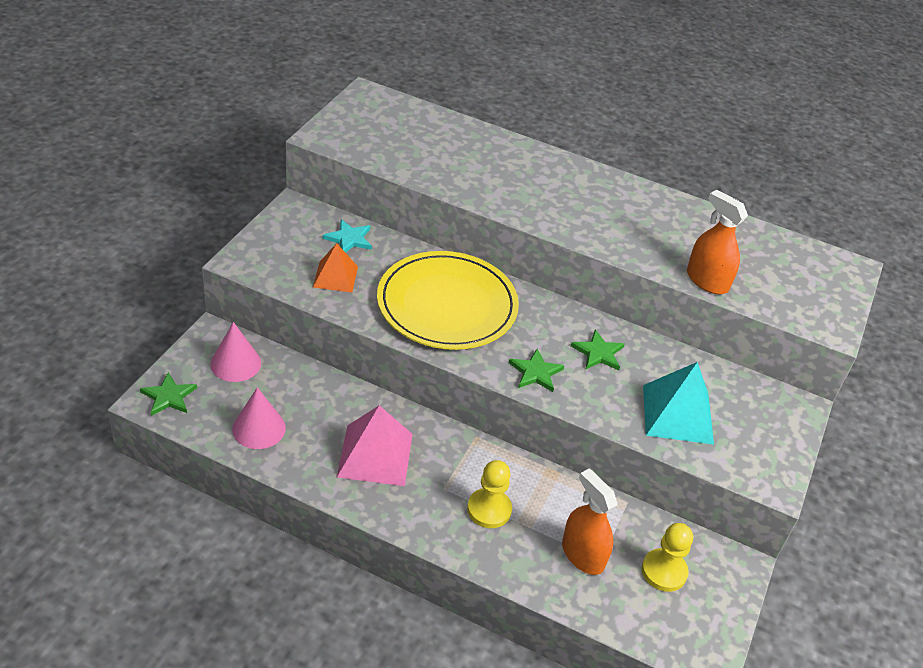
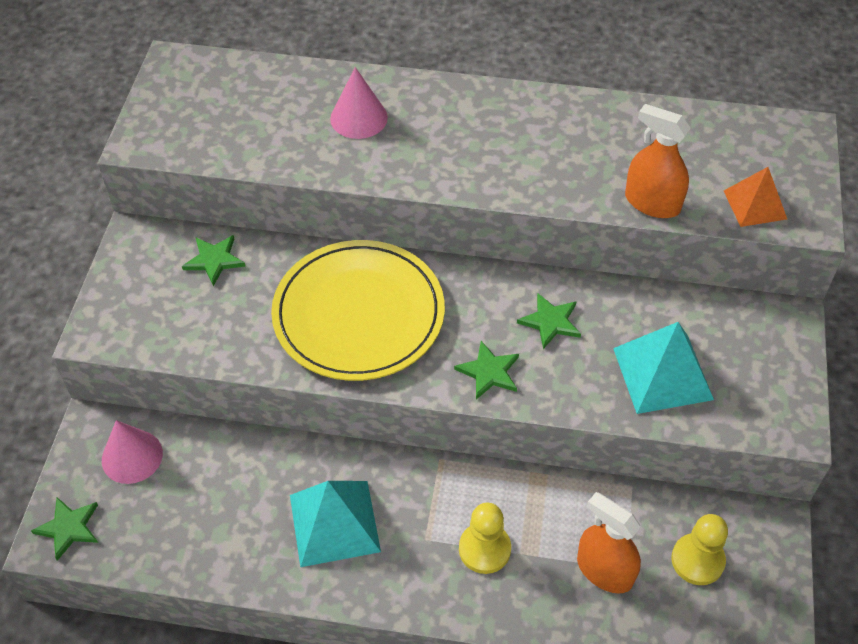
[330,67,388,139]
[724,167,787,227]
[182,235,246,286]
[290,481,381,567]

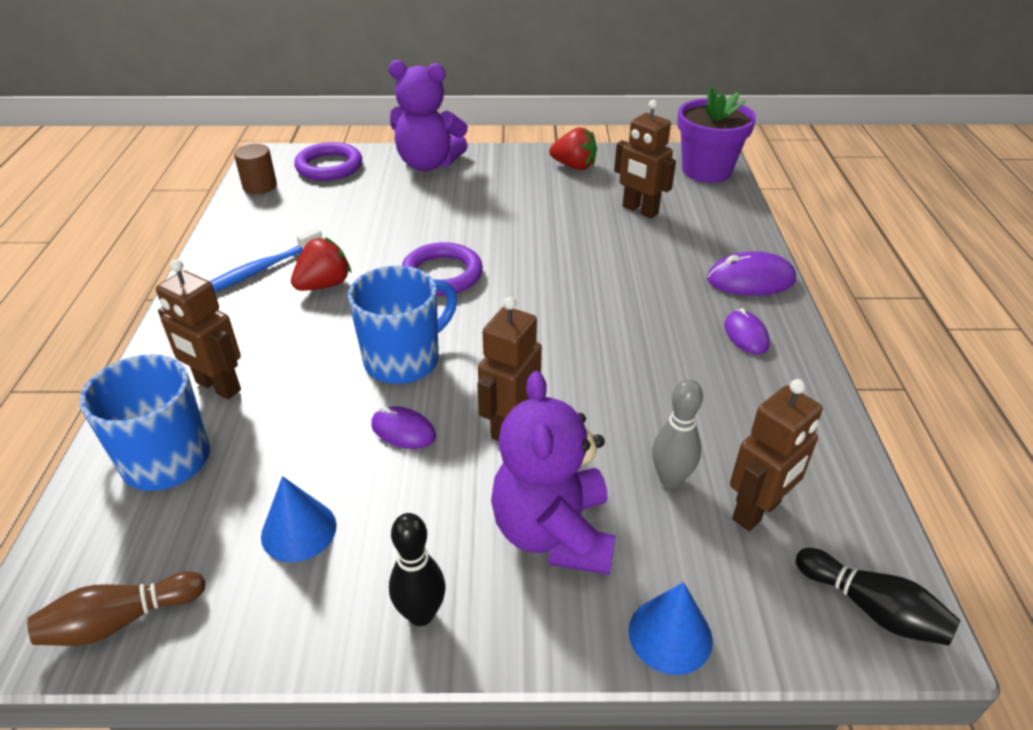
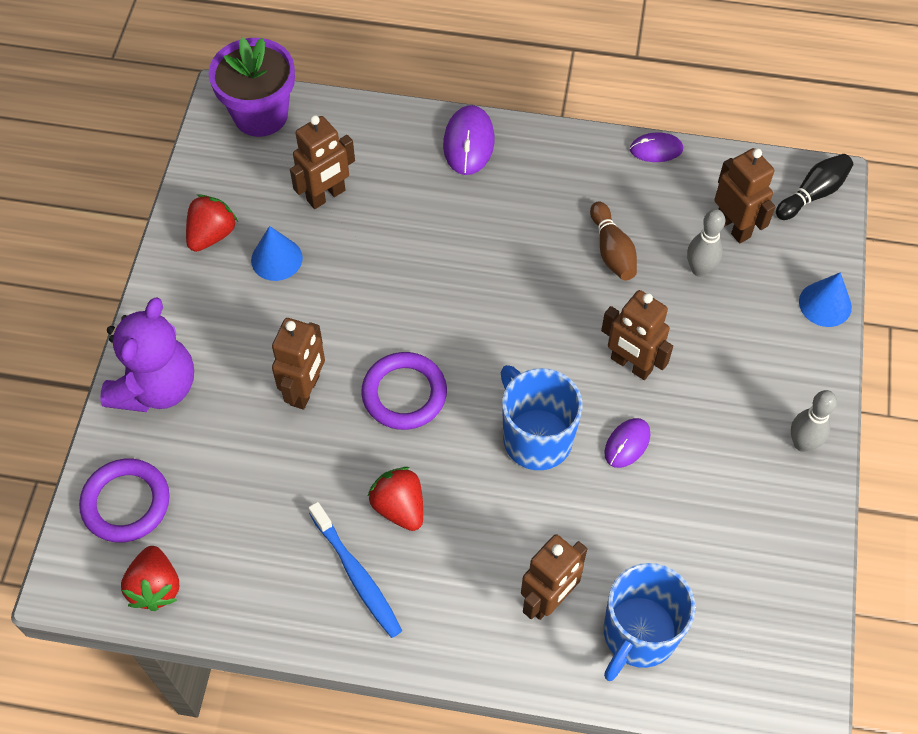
[590,201,637,281]
[121,546,179,611]
[251,226,303,281]
[791,390,837,452]
[491,371,615,575] (first image)
[630,133,683,162]
[272,318,325,410]

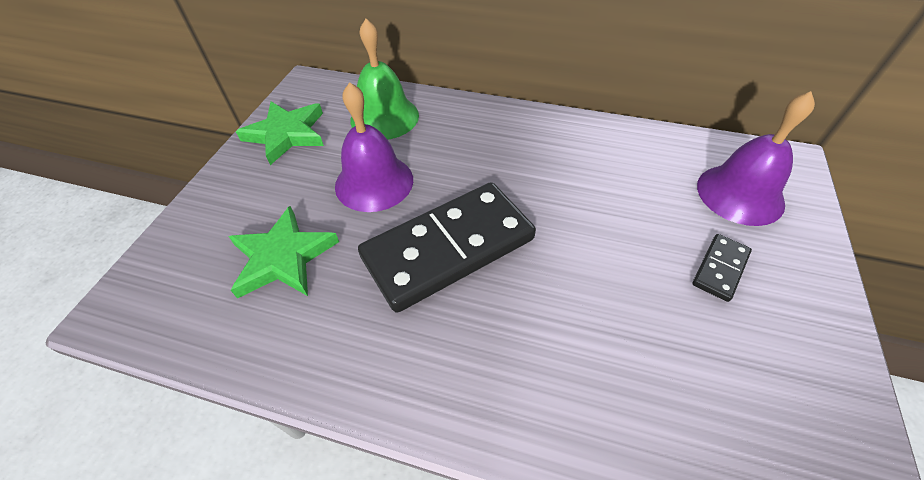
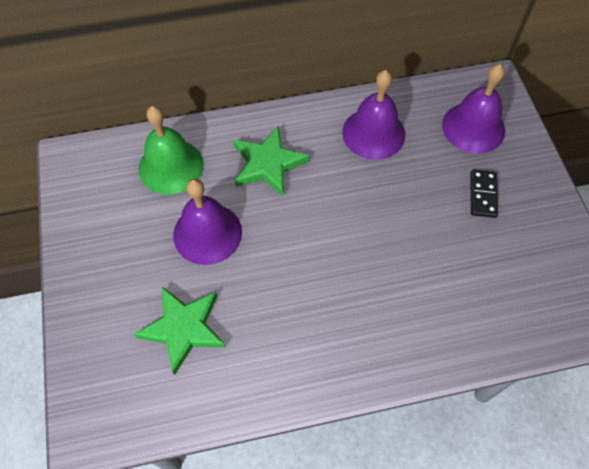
[233,126,309,197]
[358,182,536,313] (first image)
[342,70,405,160]

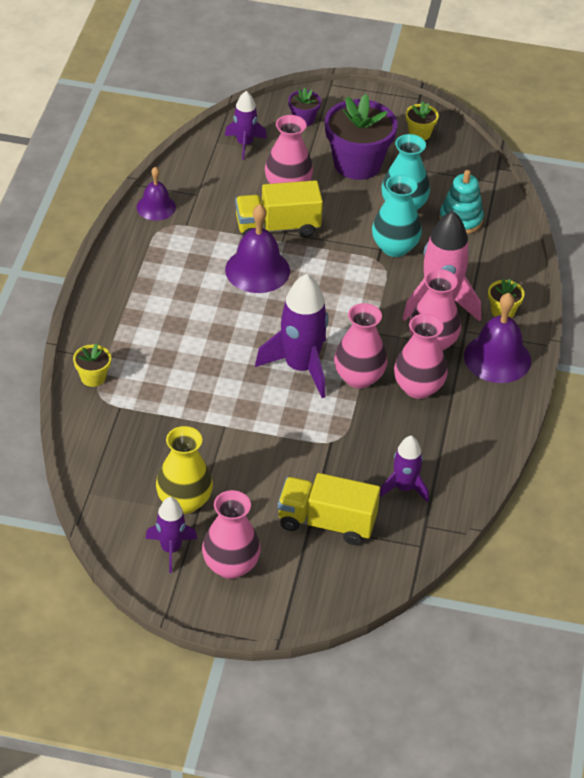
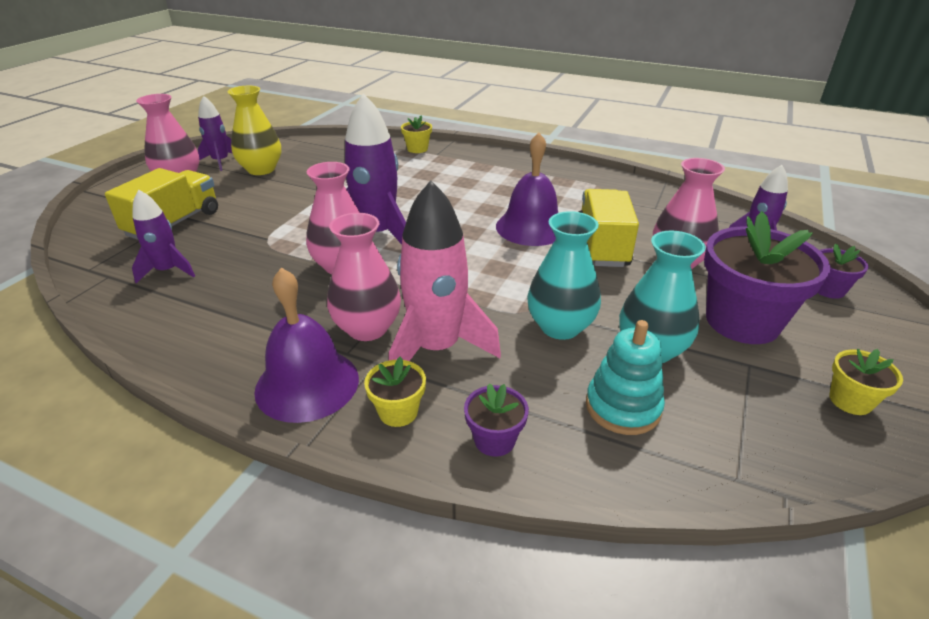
[137,166,176,221] (first image)
[394,314,448,399] (first image)
[464,383,529,457]

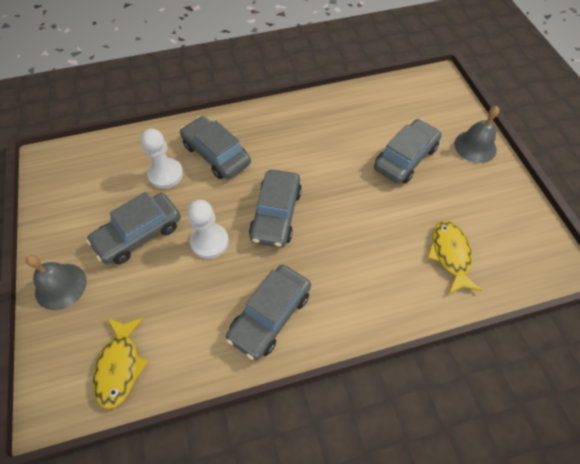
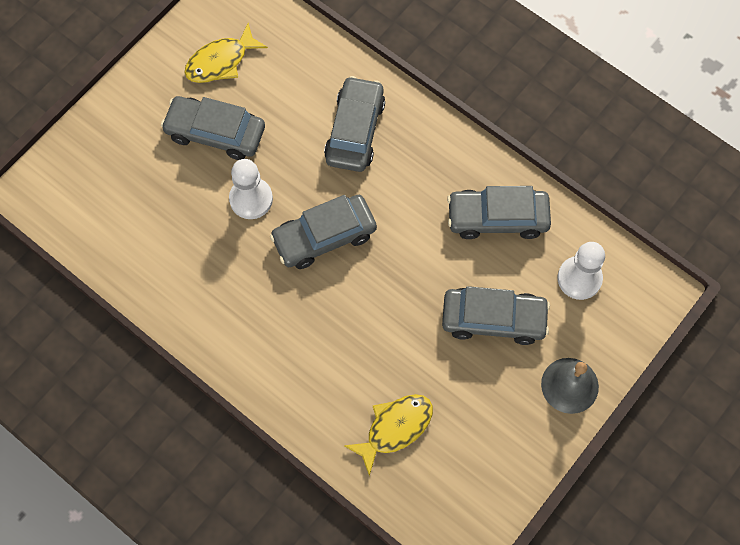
[26,255,87,310] (first image)
[184,23,268,83]
[557,242,605,300]
[447,186,551,239]

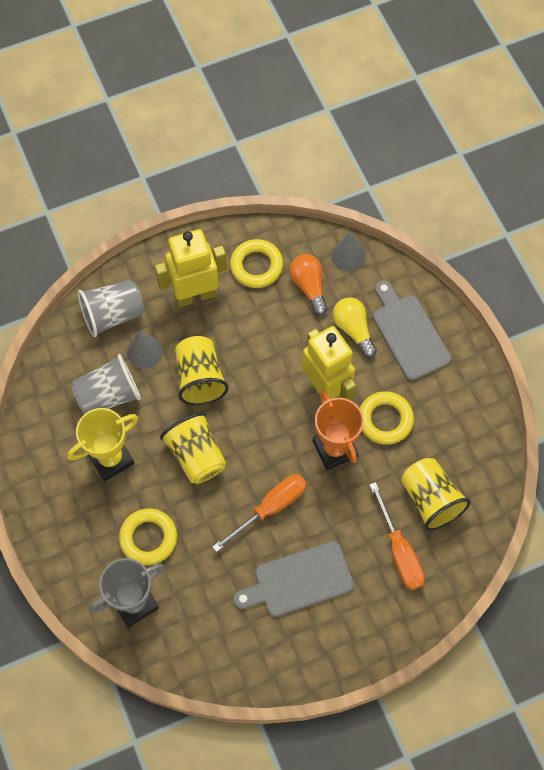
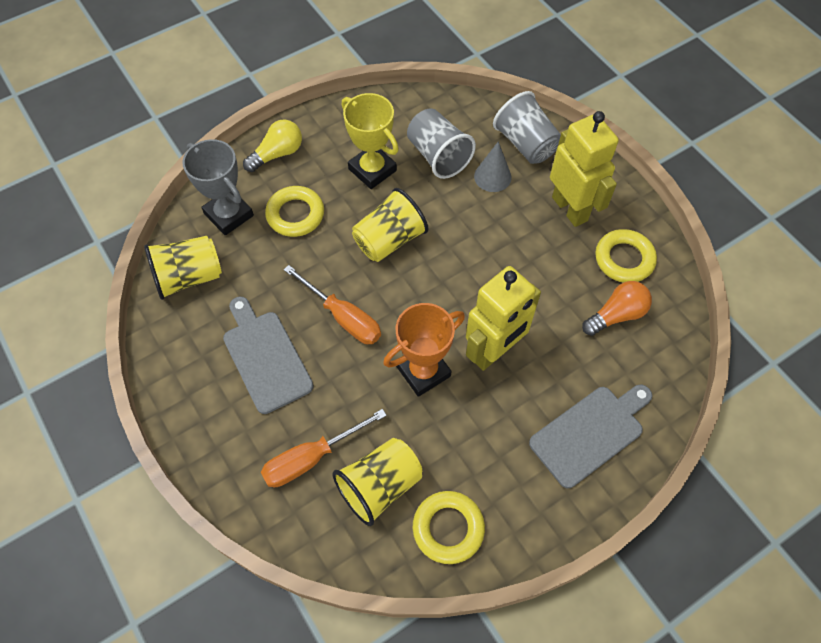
[144,236,222,300]
[331,232,366,271] (first image)
[243,120,302,172]
[413,491,485,564]

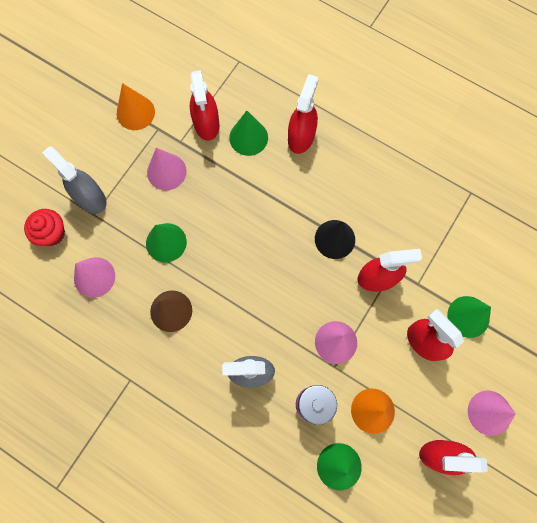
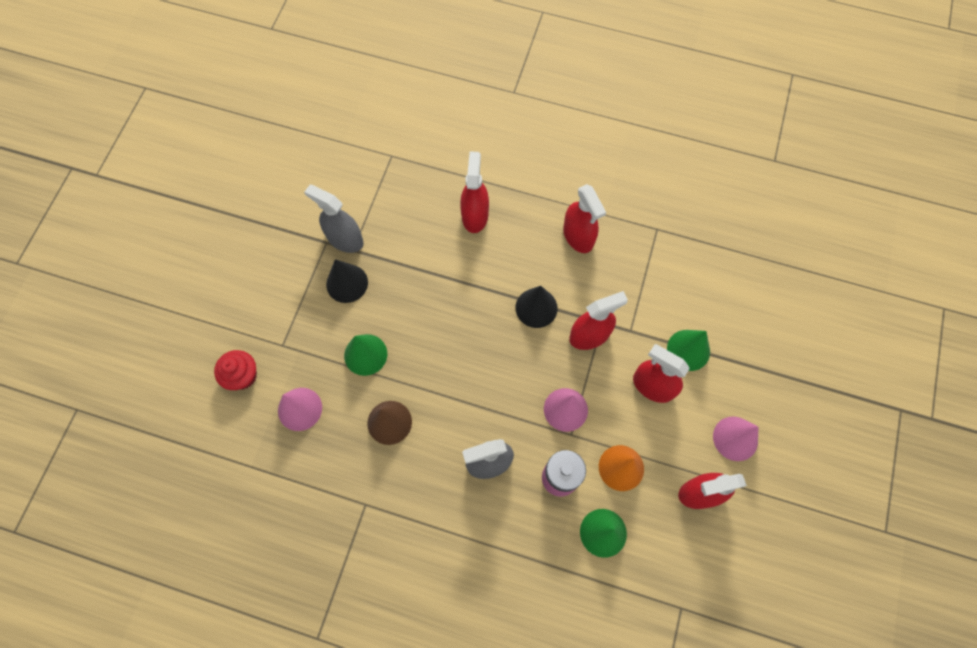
[304,185,364,253]
[117,83,155,130] (first image)
[326,259,368,303]
[563,184,606,253]
[229,111,268,156] (first image)

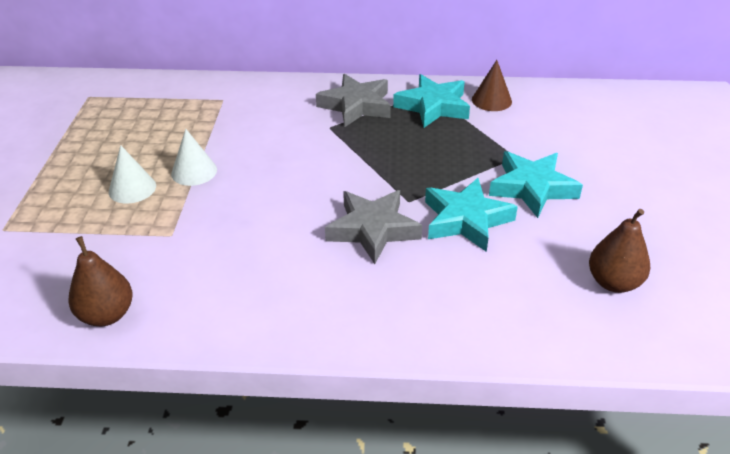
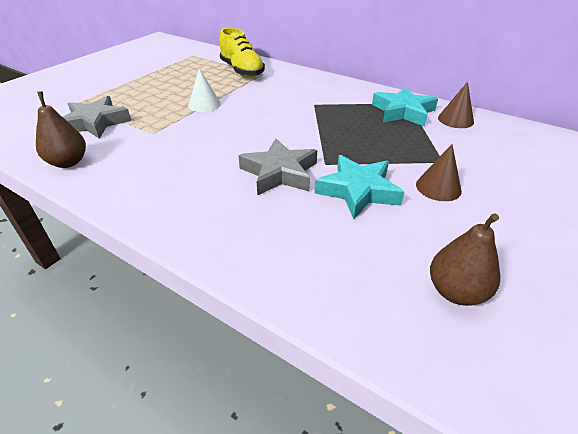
[109,145,156,204] (first image)
[63,96,131,139]
[416,144,462,201]
[220,28,265,77]

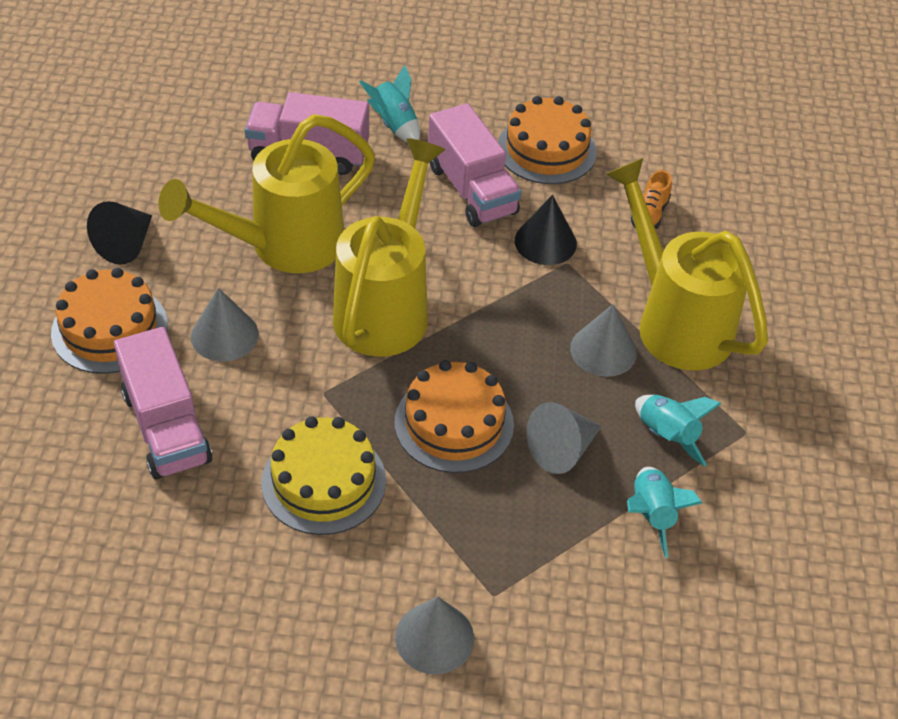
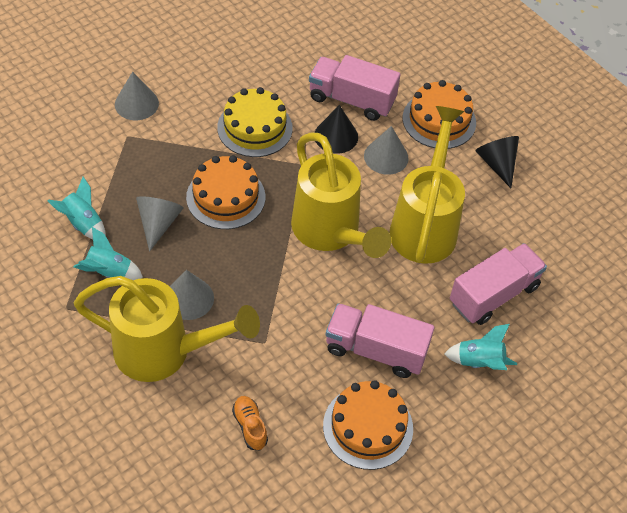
[315,105,358,153]

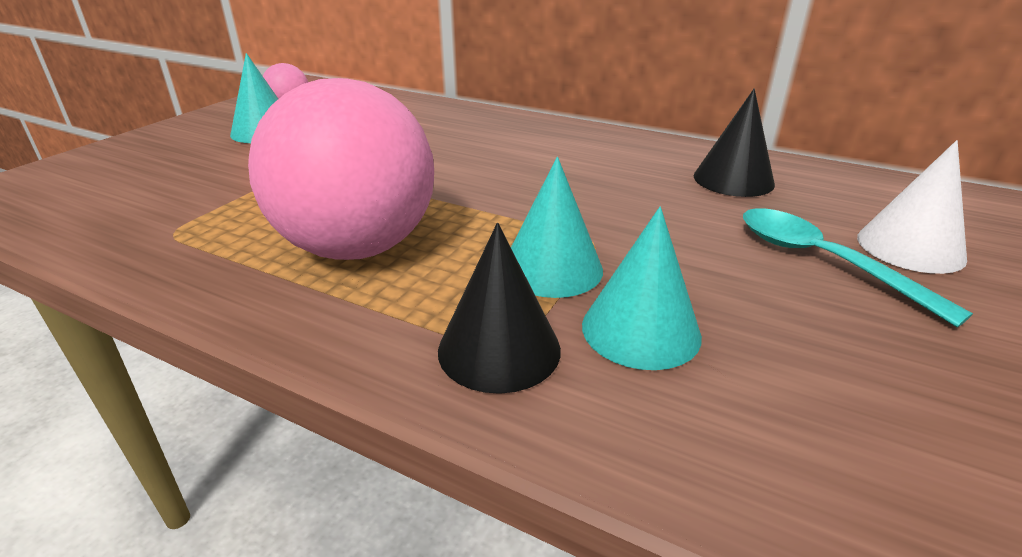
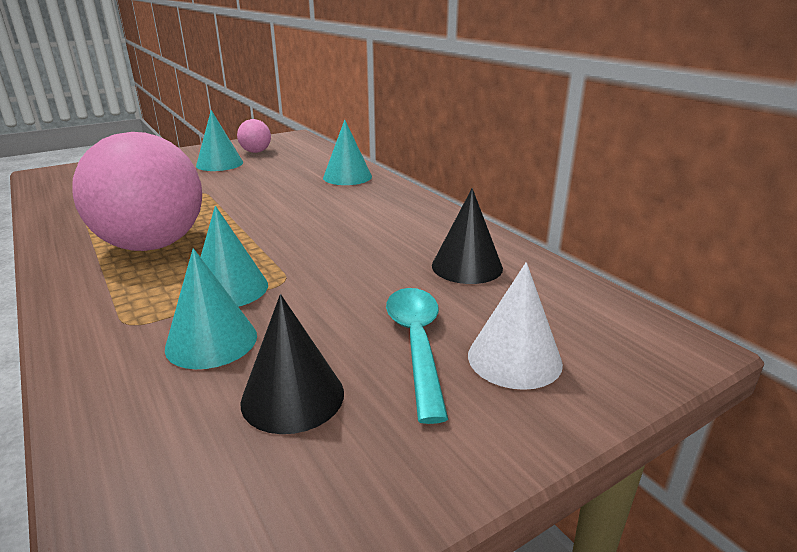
[240,294,344,434]
[323,120,372,185]

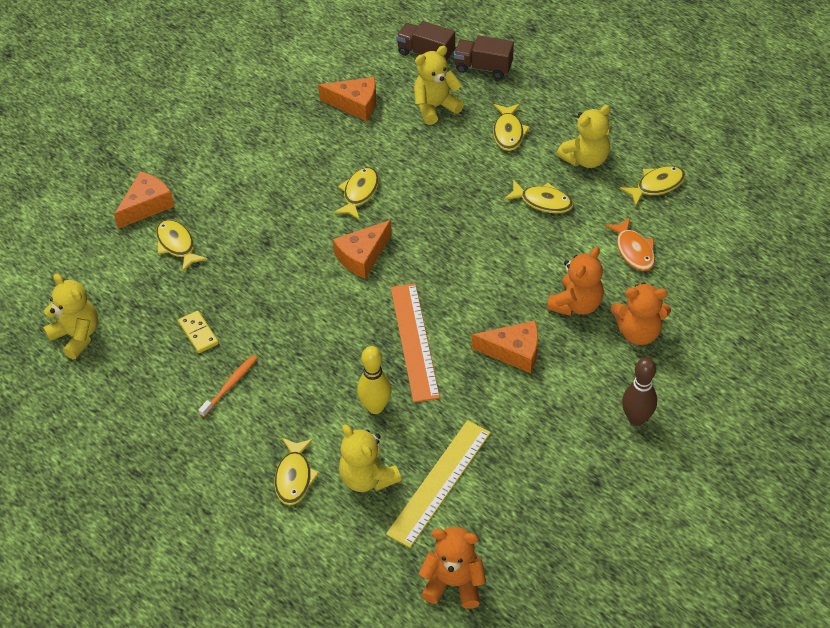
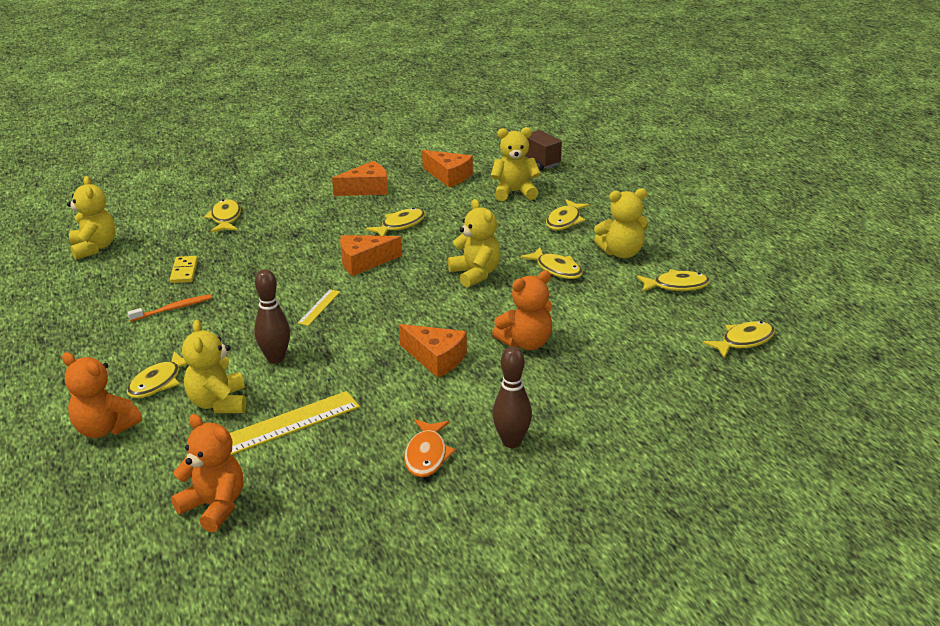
[332,161,388,196]
[254,269,290,363]
[391,283,440,402] (first image)
[454,35,514,79] (first image)
[404,419,456,477]
[62,352,142,438]
[298,289,340,326]
[448,199,501,288]
[703,321,775,359]

